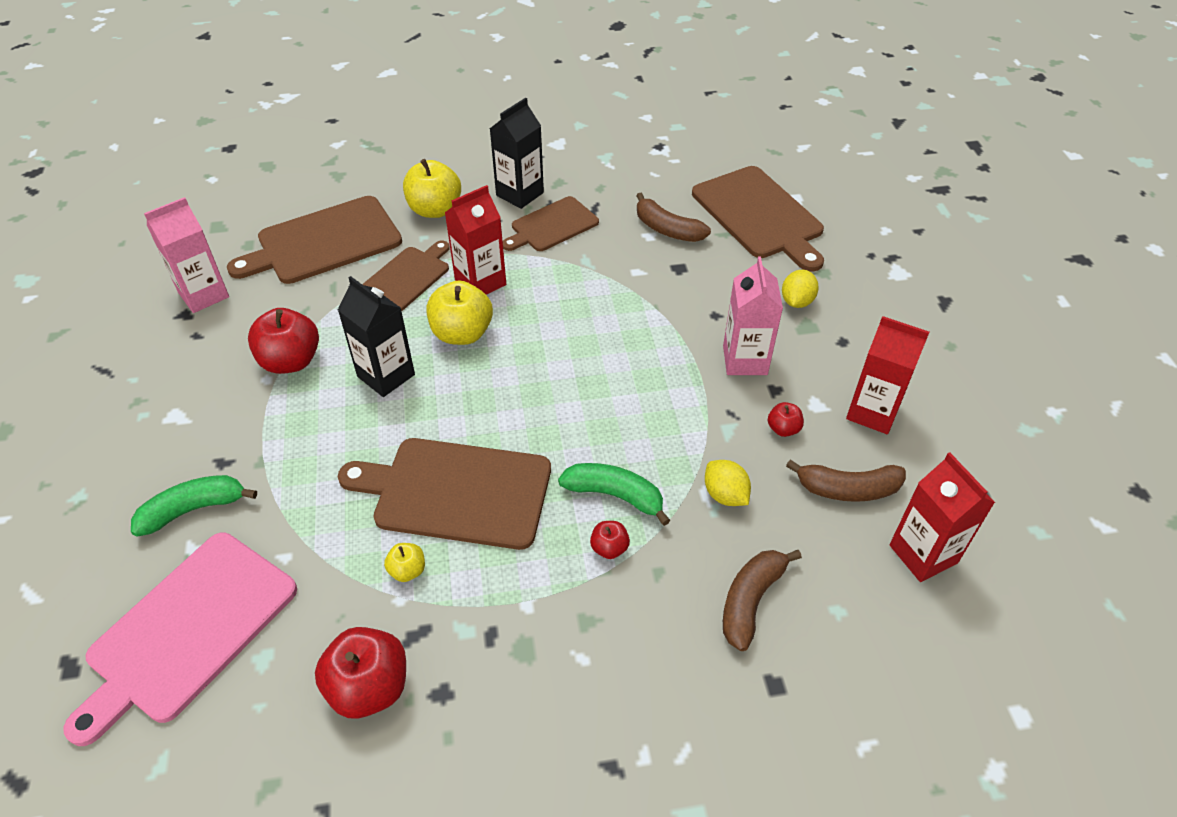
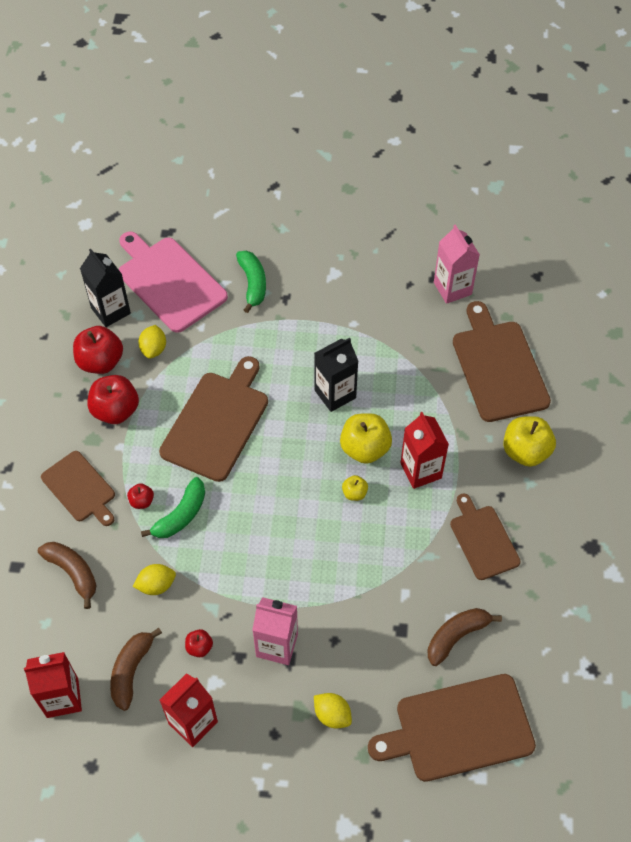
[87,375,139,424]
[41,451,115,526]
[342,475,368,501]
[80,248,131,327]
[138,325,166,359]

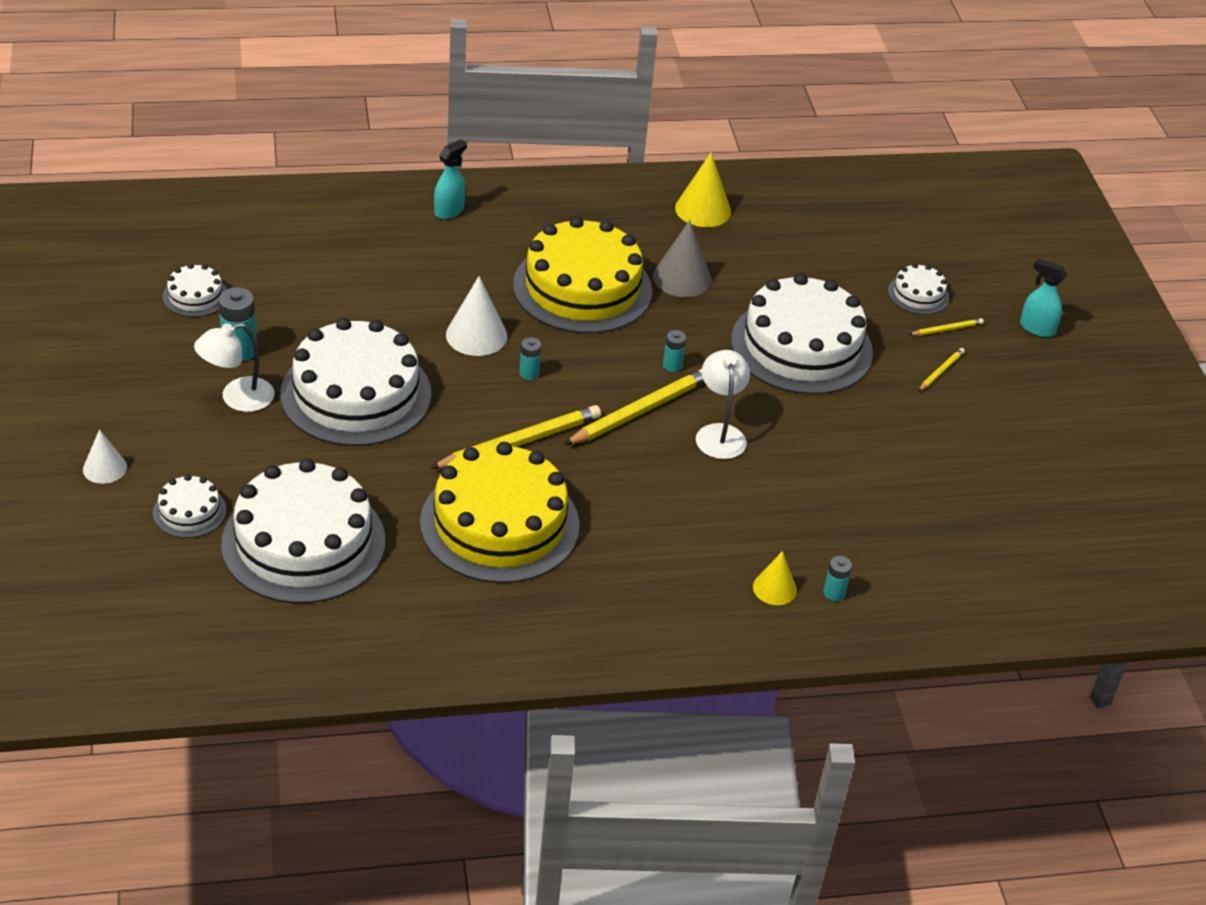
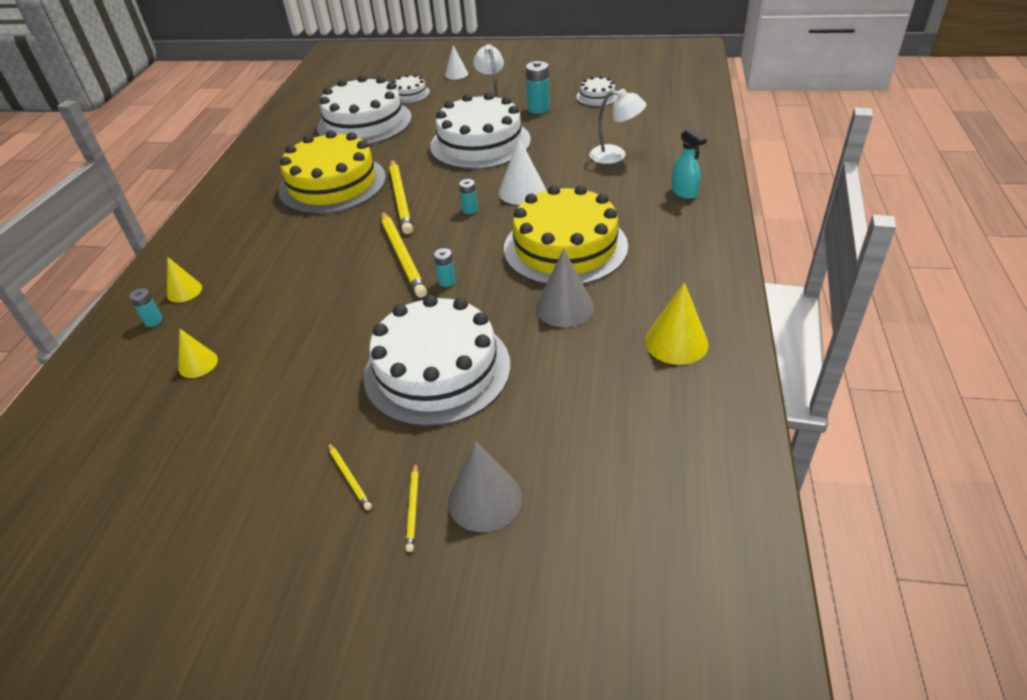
[589,89,646,164]
[448,441,522,532]
[1020,259,1067,337] (first image)
[178,329,218,378]

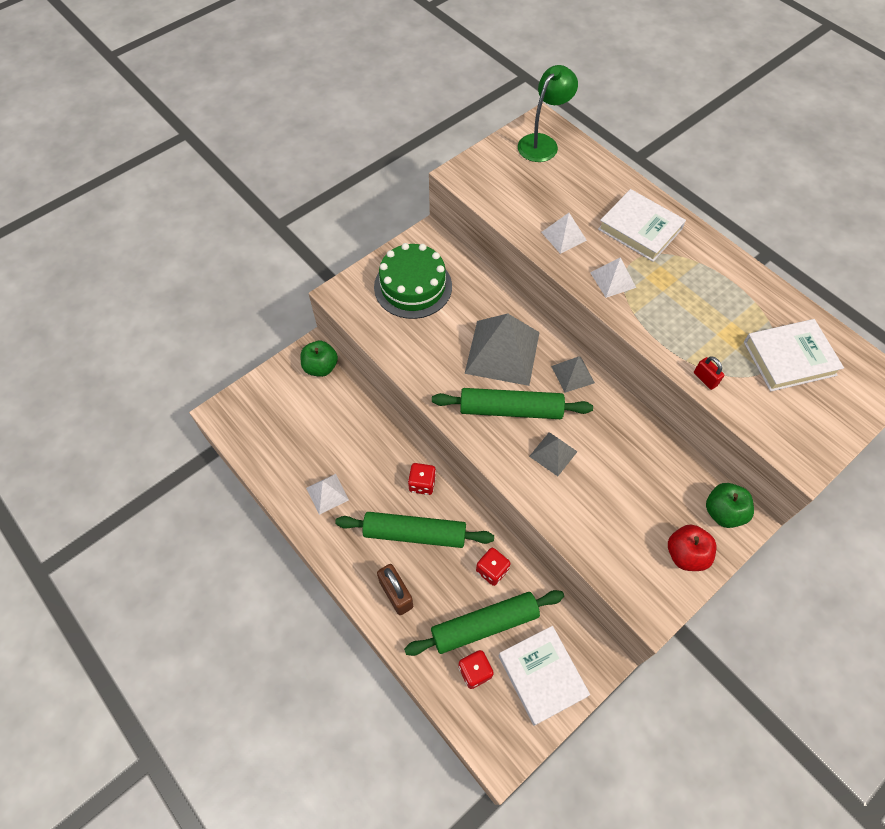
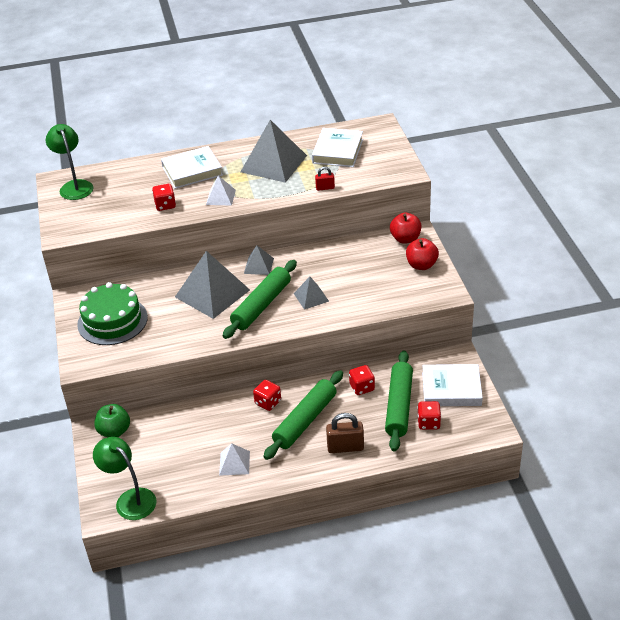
[152,184,176,211]
[390,213,421,244]
[93,437,156,520]
[241,120,307,183]

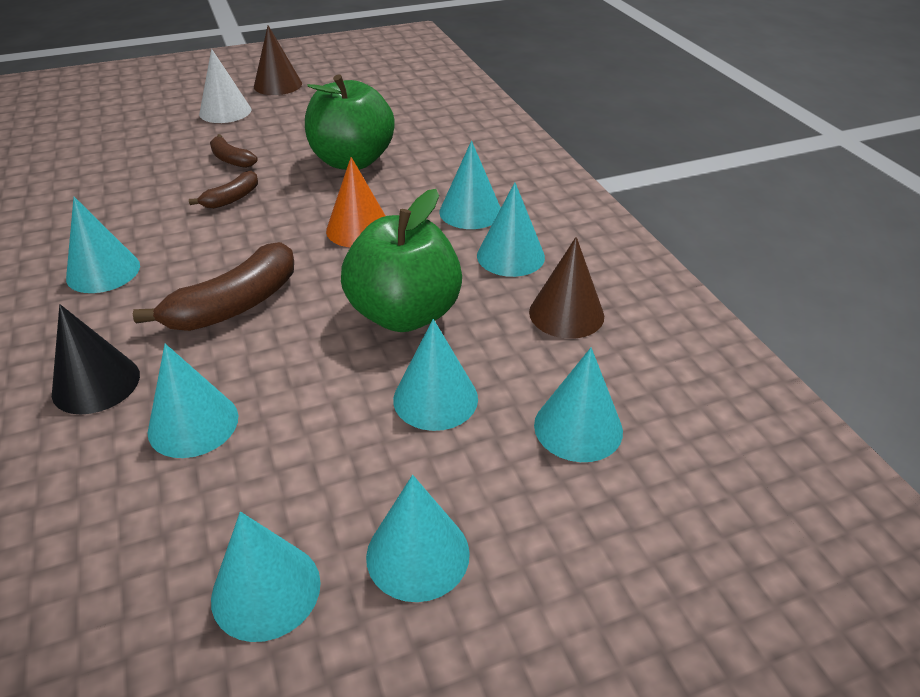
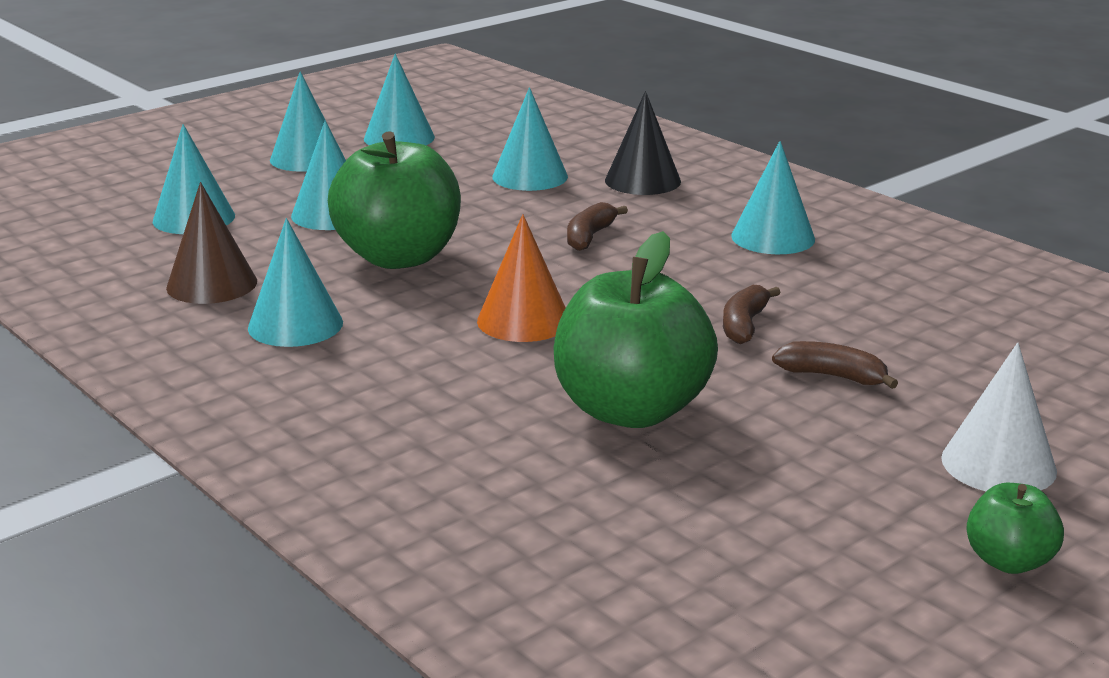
[567,202,628,251]
[966,483,1064,574]
[439,141,501,229] (first image)

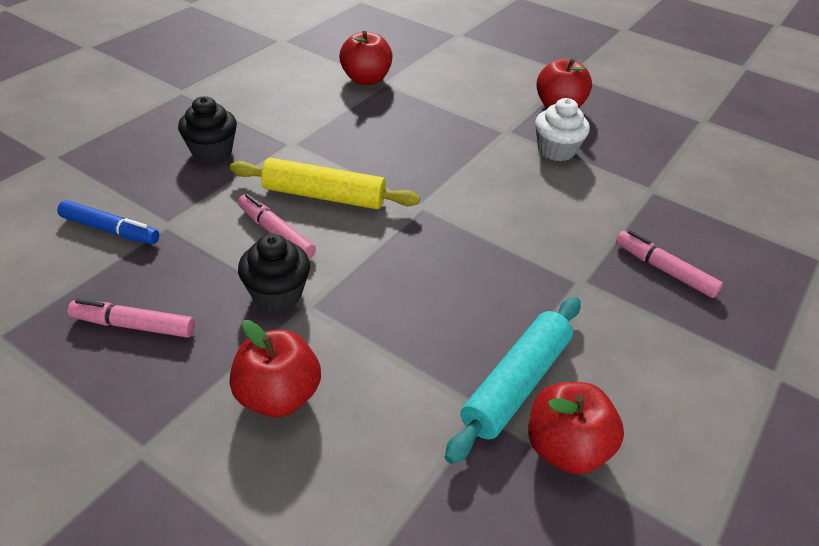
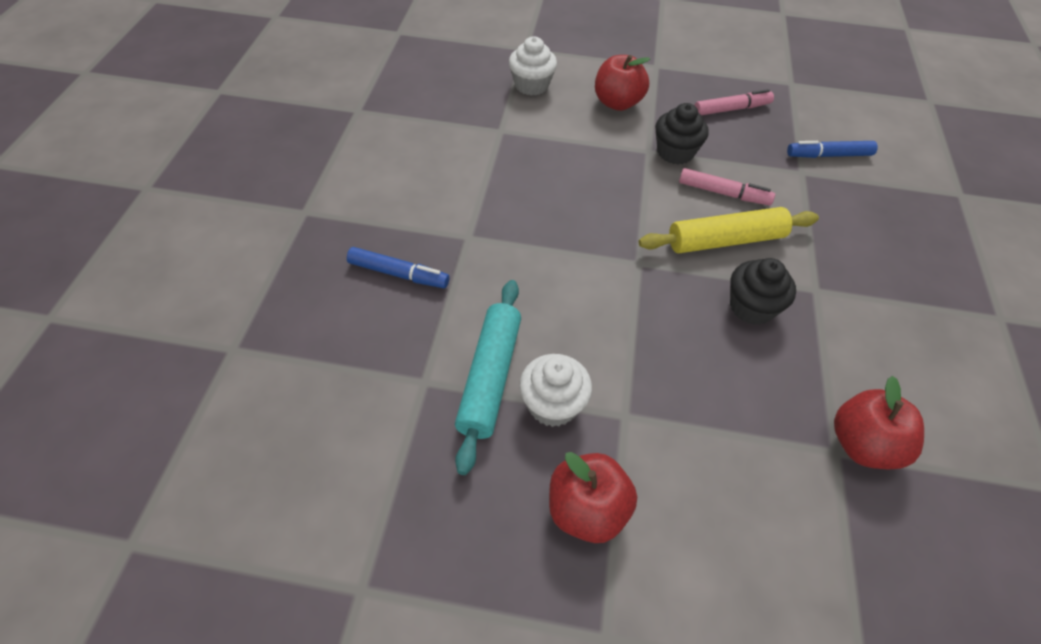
[730,258,796,325]
[455,280,521,475]
[528,382,624,475] (first image)
[347,247,449,288]
[509,36,557,96]

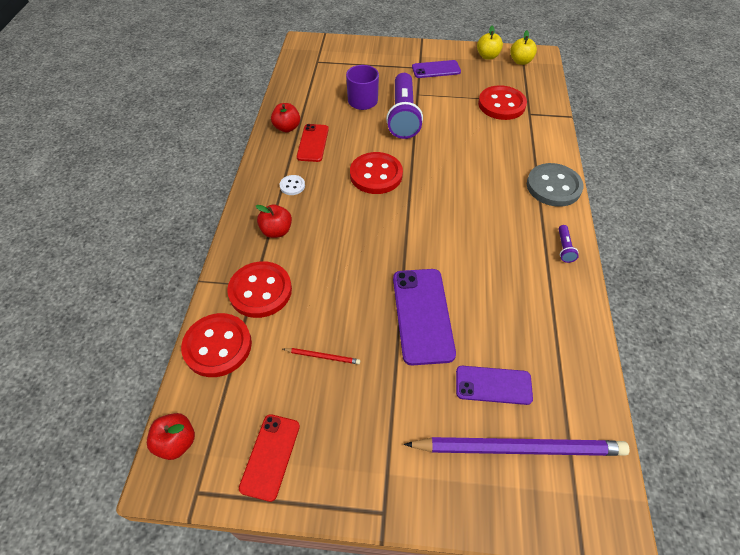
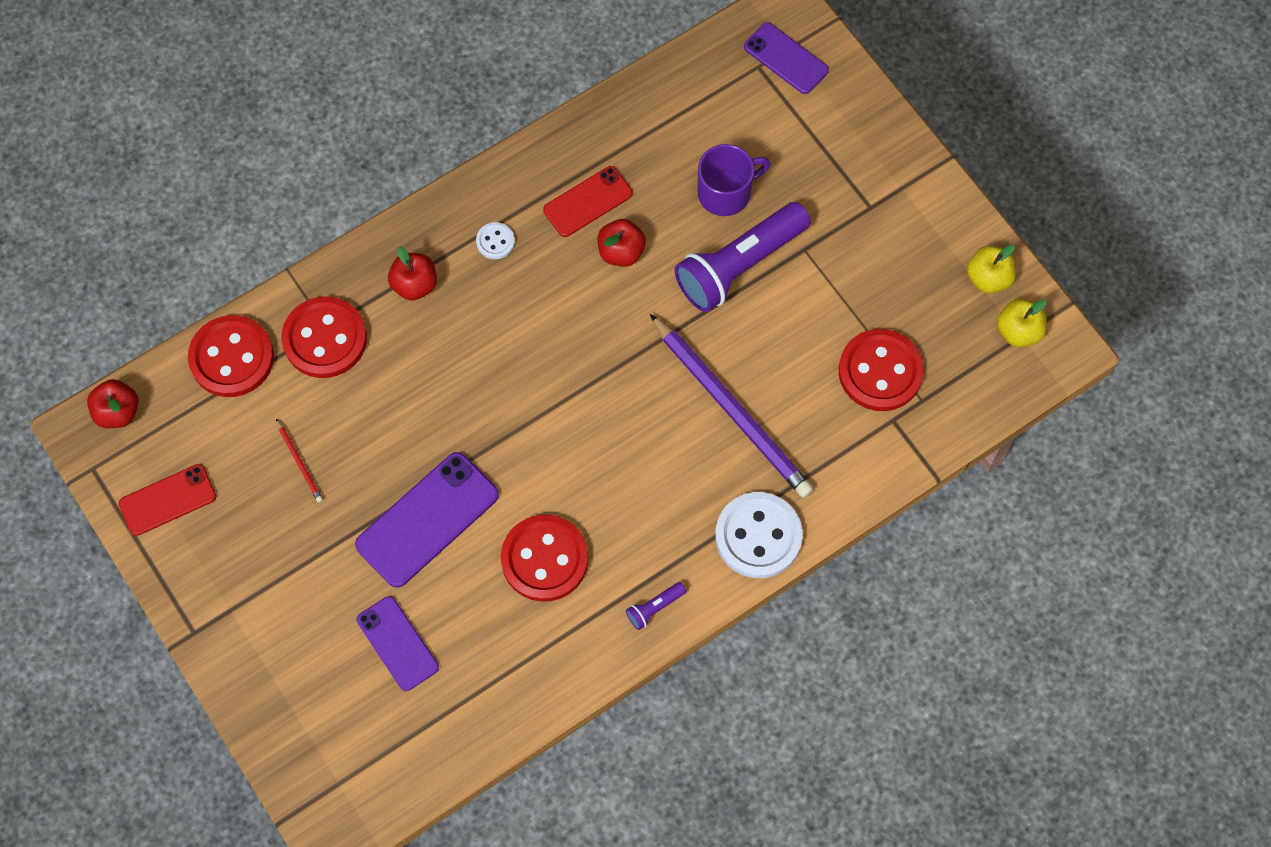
[597,219,646,267]
[501,515,588,602]
[650,314,814,498]
[744,22,829,94]
[715,492,803,578]

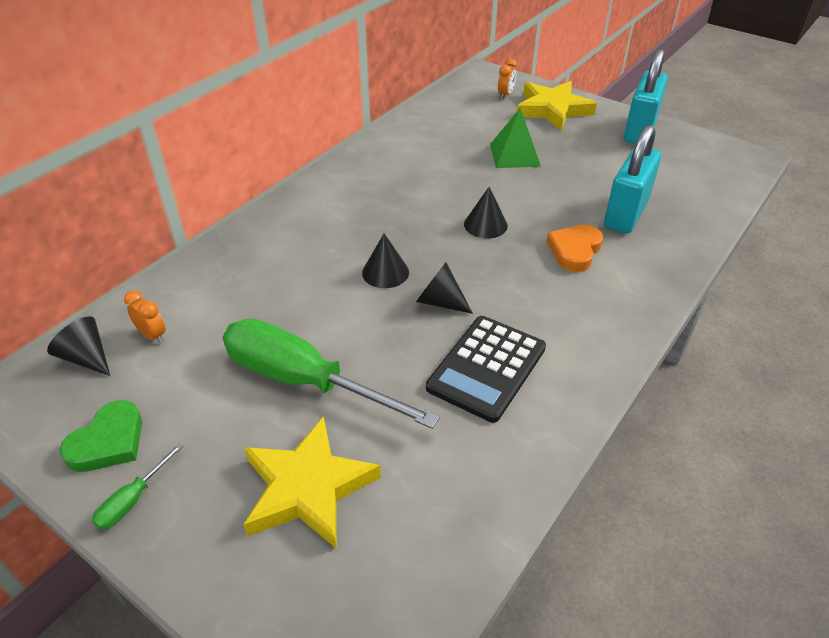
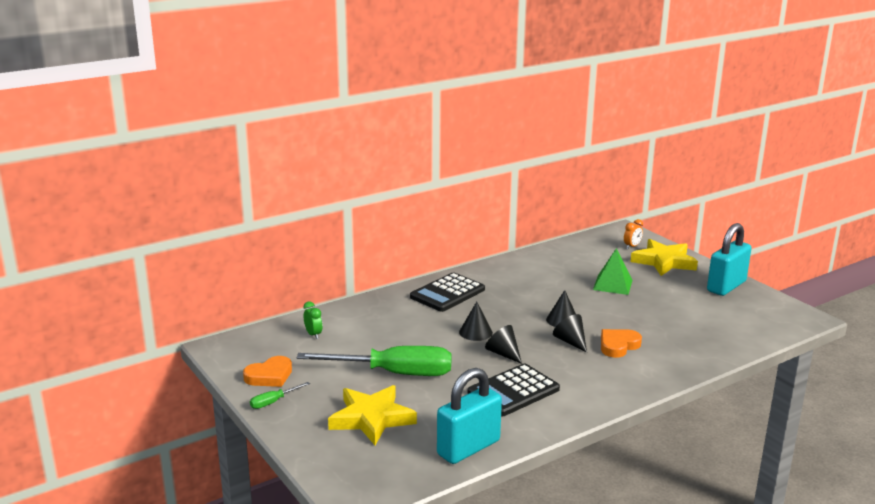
[553,314,587,353]
[243,356,292,387]
[303,301,322,339]
[297,346,452,376]
[437,368,502,464]
[410,273,485,312]

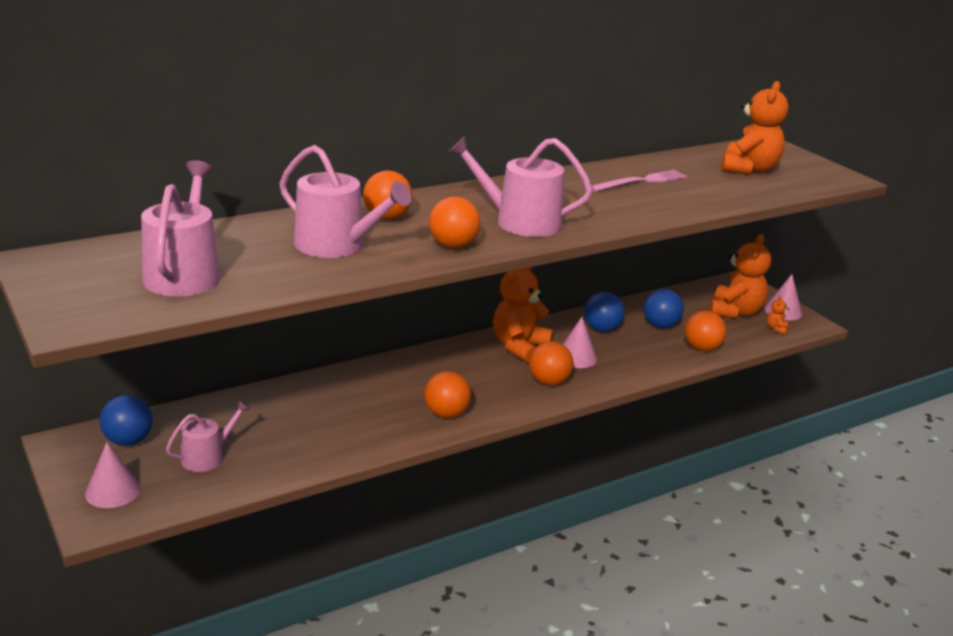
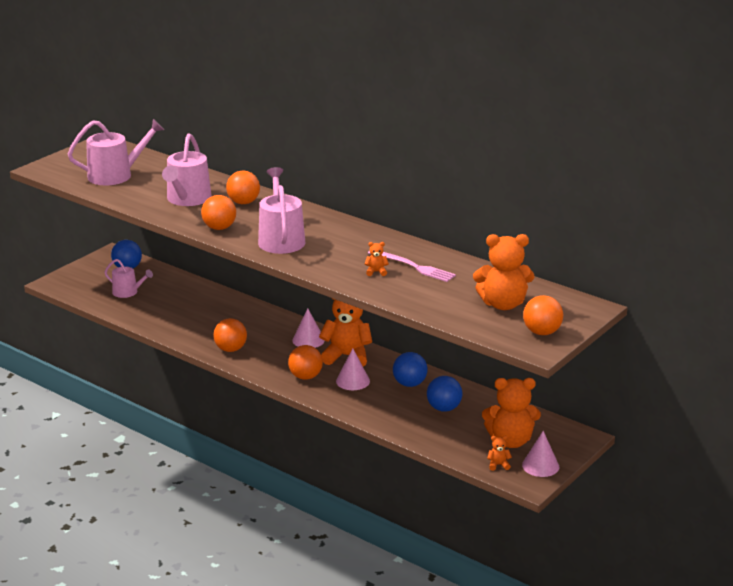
[292,309,325,348]
[523,295,563,335]
[365,242,389,276]

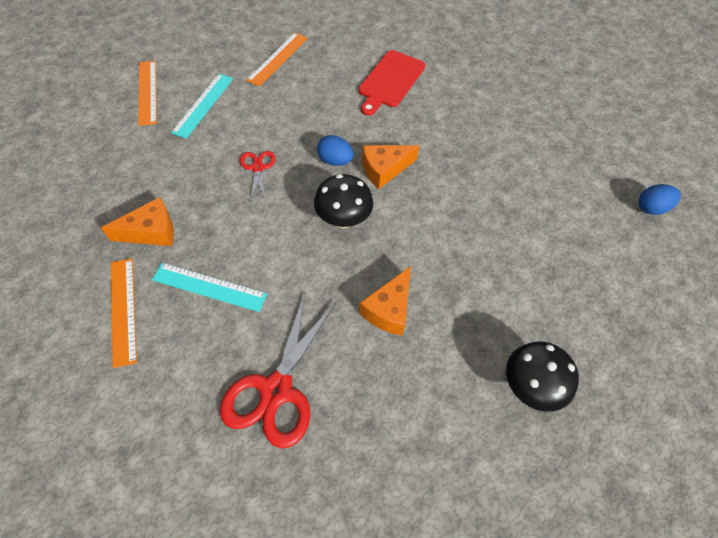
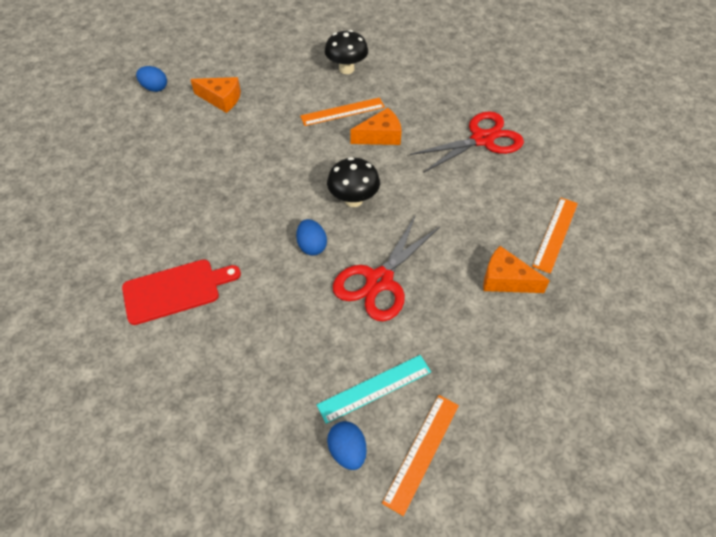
[152,263,267,312] (first image)
[333,215,440,321]
[300,98,385,126]
[190,77,241,113]
[327,421,367,470]

